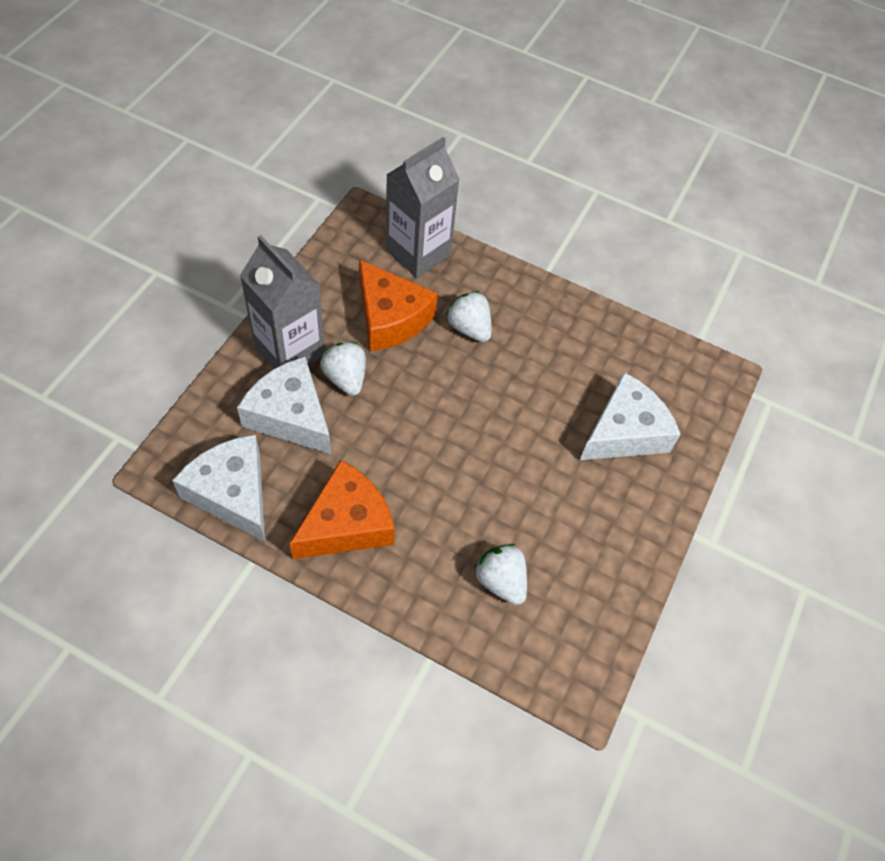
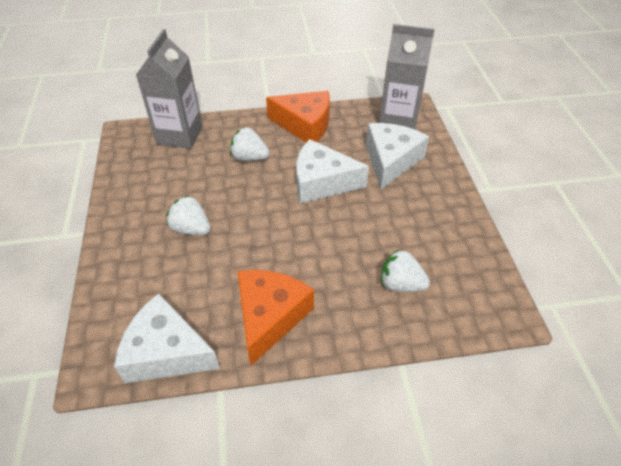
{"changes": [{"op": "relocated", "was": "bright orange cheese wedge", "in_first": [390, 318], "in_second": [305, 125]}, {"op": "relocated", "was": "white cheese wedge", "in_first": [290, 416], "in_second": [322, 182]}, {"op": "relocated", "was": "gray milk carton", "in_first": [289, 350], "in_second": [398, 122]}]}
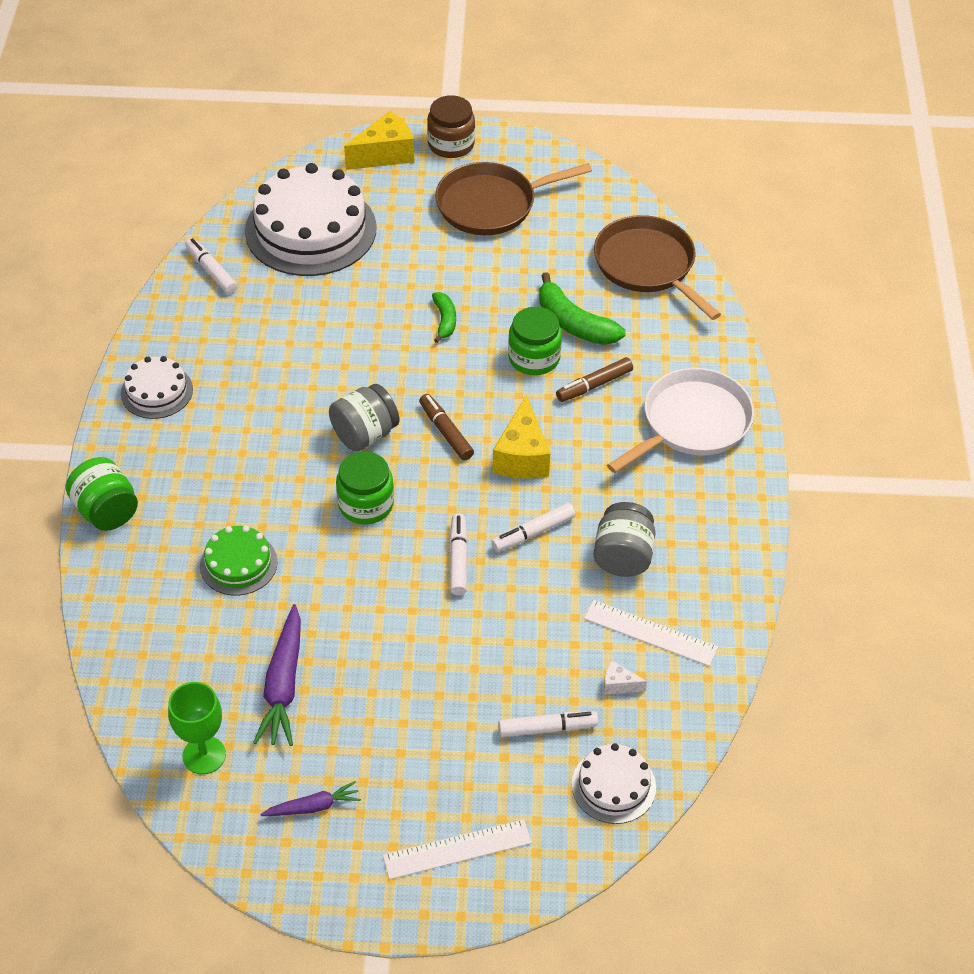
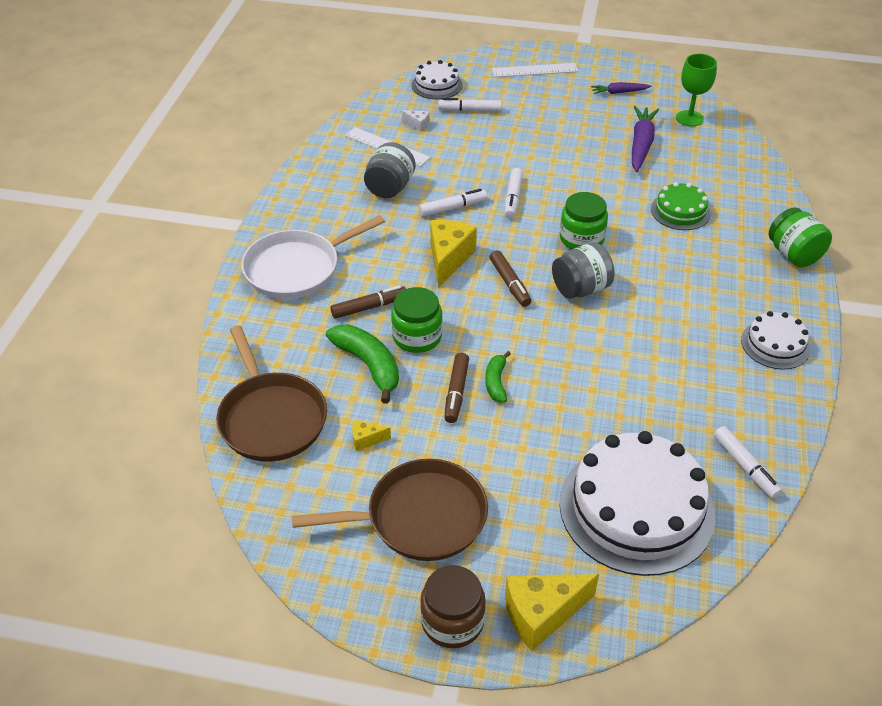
{"changes": [{"op": "appeared", "now": "yellow cheese wedge", "in_second": [366, 440]}, {"op": "appeared", "now": "dark brown marker", "in_second": [456, 392]}]}
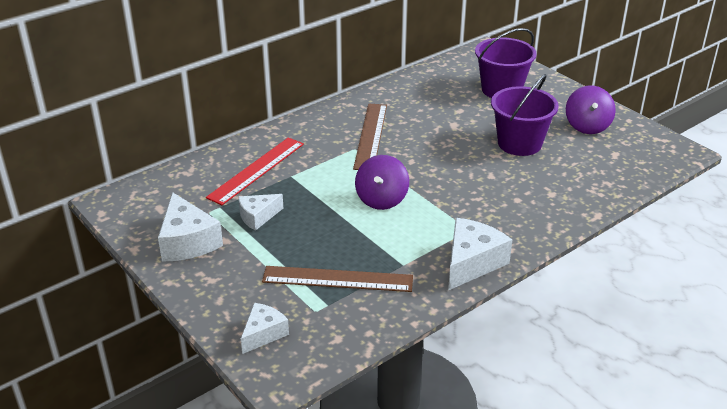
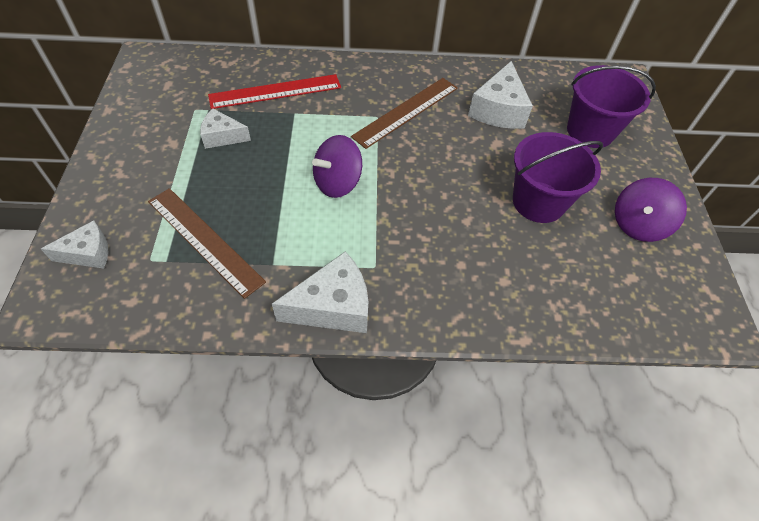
{"changes": [{"op": "relocated", "was": "white cheese wedge", "in_first": [187, 242], "in_second": [498, 110]}]}
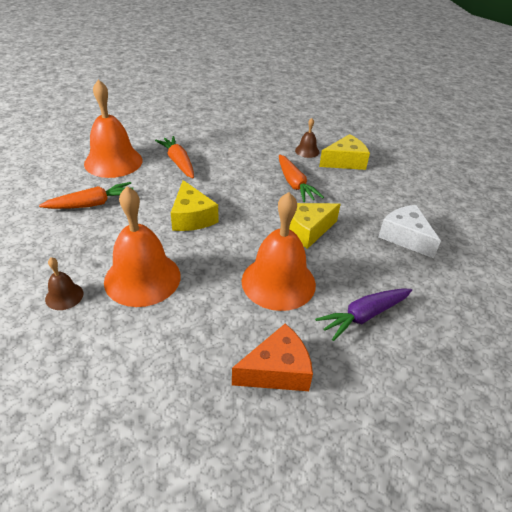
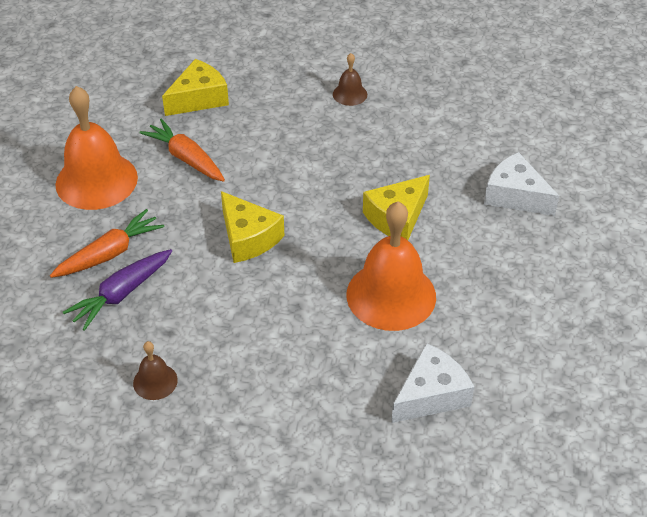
{"changes": [{"op": "relocated", "was": "royal purple root vegetable", "in_first": [364, 316], "in_second": [121, 294]}, {"op": "relocated", "was": "yellow cheese wedge", "in_first": [345, 161], "in_second": [199, 98]}, {"op": "colour", "was": "bright orange cheese wedge", "now": "white cheese wedge", "in_first": [277, 370], "in_second": [431, 395]}, {"op": "missing", "was": "bright orange bell", "in_first": [142, 278]}, {"op": "missing", "was": "bright orange root vegetable", "in_first": [294, 184]}]}
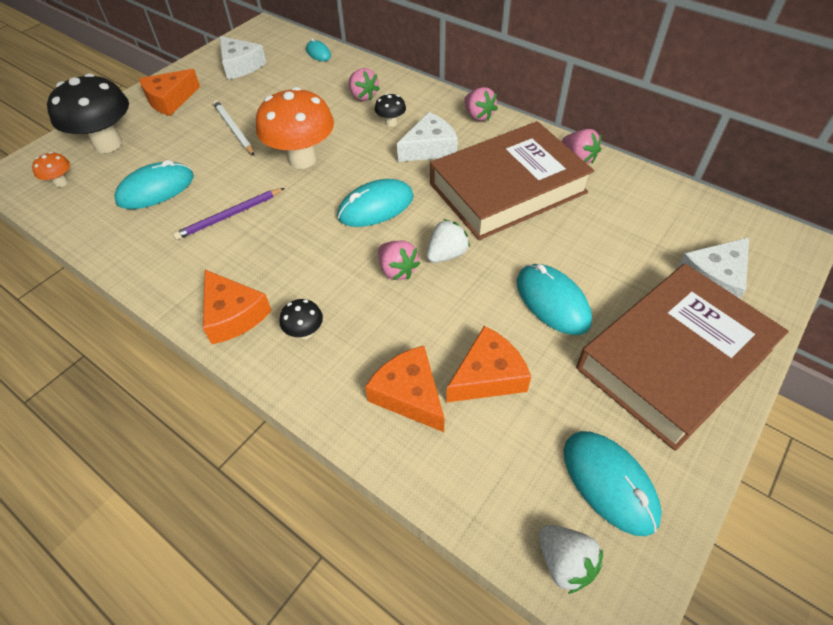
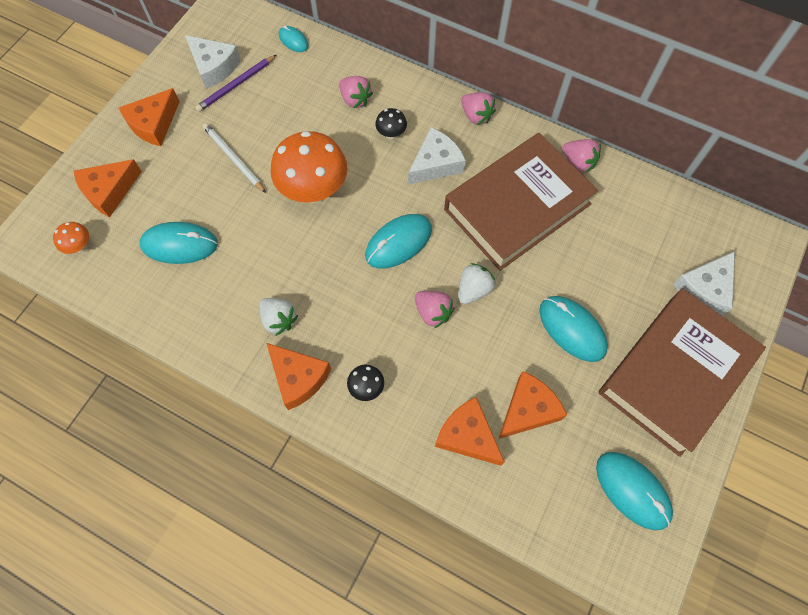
{"changes": [{"op": "exchanged", "was": "black fungus", "now": "bright orange cheese wedge", "in_first": [108, 144], "in_second": [109, 191]}, {"op": "spun", "was": "teal PC mouse", "in_first": [156, 189], "in_second": [179, 244], "clockwise": 45}, {"op": "relocated", "was": "royal purple pencil", "in_first": [230, 216], "in_second": [236, 85]}, {"op": "relocated", "was": "white strawberry", "in_first": [564, 562], "in_second": [279, 320]}]}
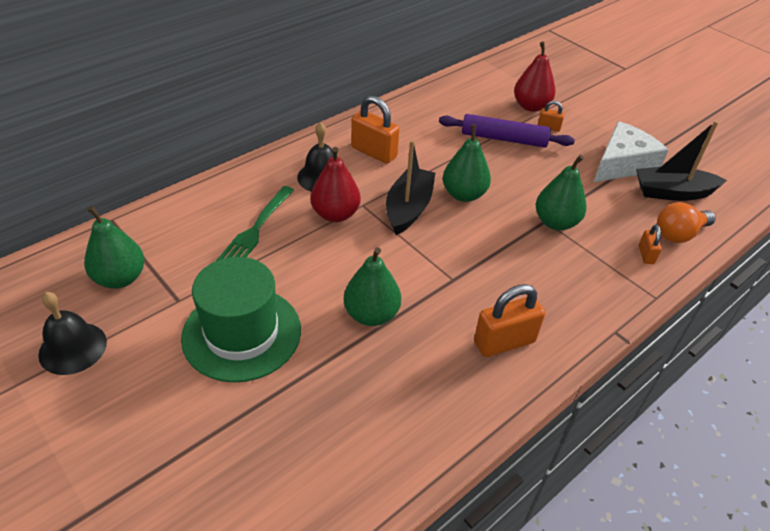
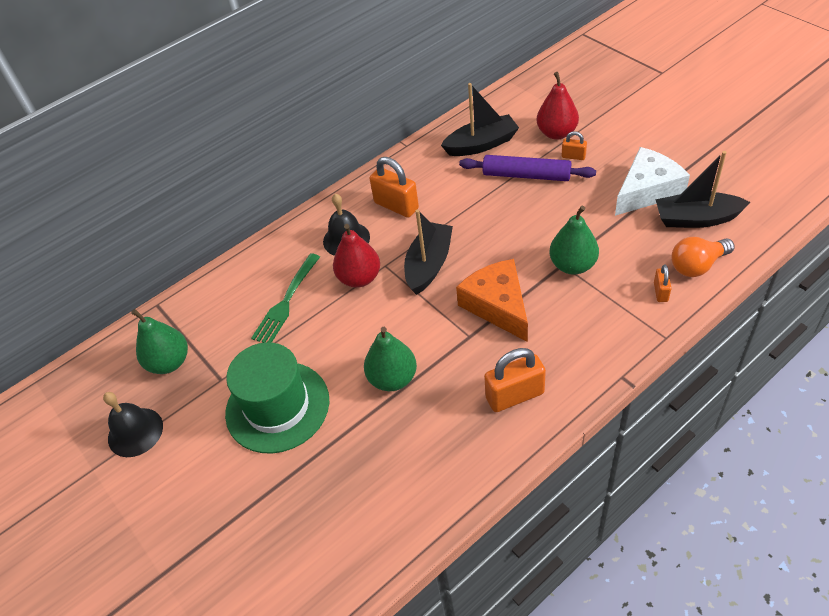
{"changes": [{"op": "appeared", "now": "black toy boat", "in_second": [481, 144]}, {"op": "appeared", "now": "bright orange cheese wedge", "in_second": [497, 305]}, {"op": "missing", "was": "emerald toy pear", "in_first": [464, 194]}]}
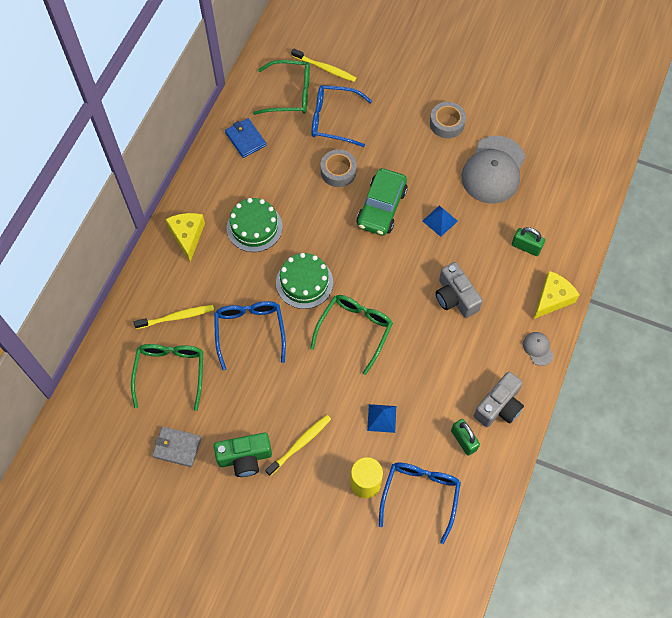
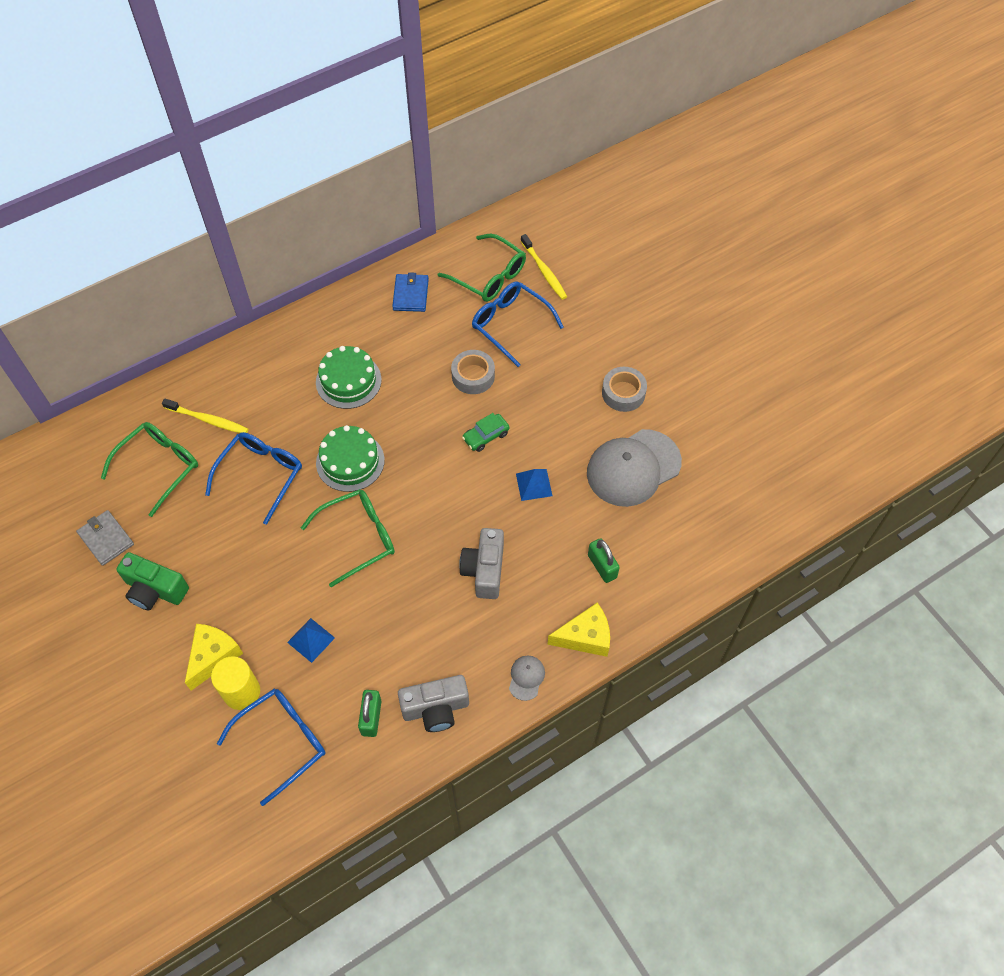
{"changes": [{"op": "relocated", "was": "yellow cheese wedge", "in_first": [187, 236], "in_second": [213, 656]}, {"op": "size", "was": "emerald automobile", "in_first": [381, 208], "in_second": [486, 436], "ratio": 0.54}, {"op": "missing", "was": "yellow dental brush", "in_first": [300, 444]}]}
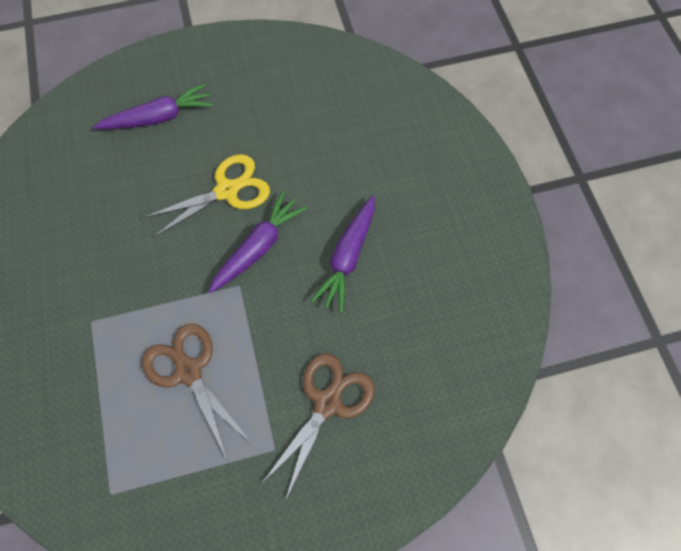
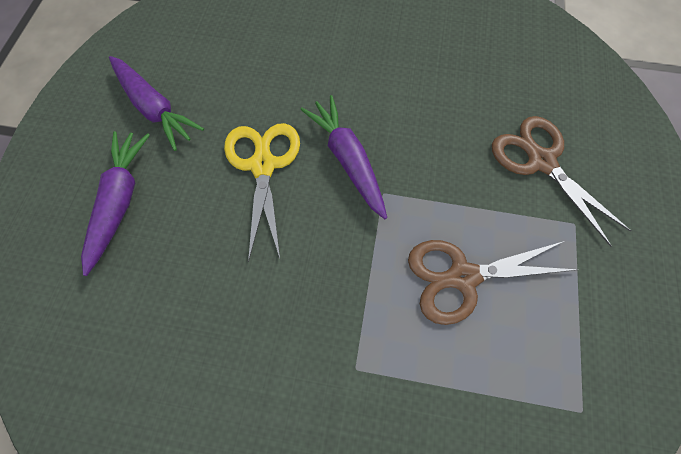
{"changes": [{"op": "relocated", "was": "royal purple root vegetable", "in_first": [347, 257], "in_second": [155, 108]}]}
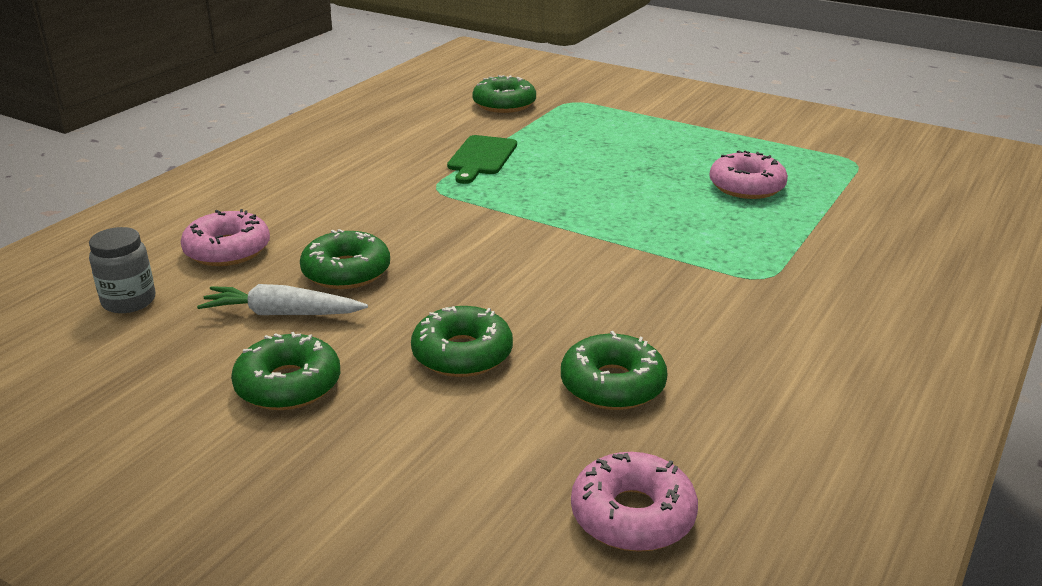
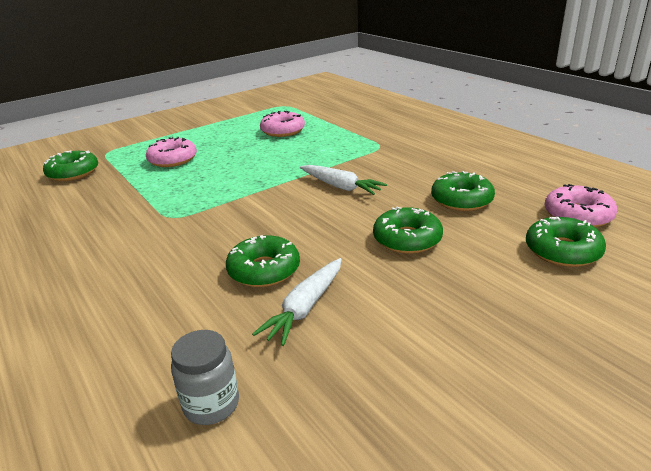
{"changes": [{"op": "relocated", "was": "pink glazed donut", "in_first": [227, 250], "in_second": [173, 159]}, {"op": "appeared", "now": "white root vegetable", "in_second": [340, 186]}, {"op": "relocated", "was": "emerald glazed donut", "in_first": [288, 385], "in_second": [562, 251]}, {"op": "missing", "was": "emerald bread board", "in_first": [481, 158]}]}
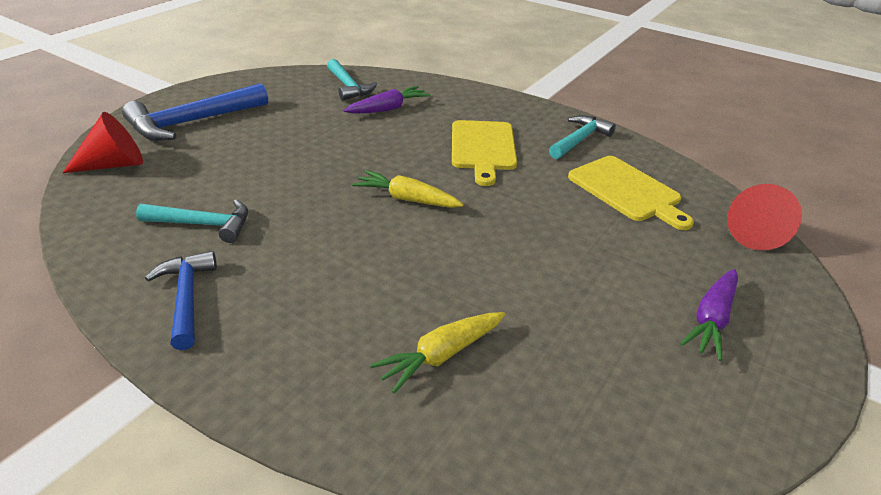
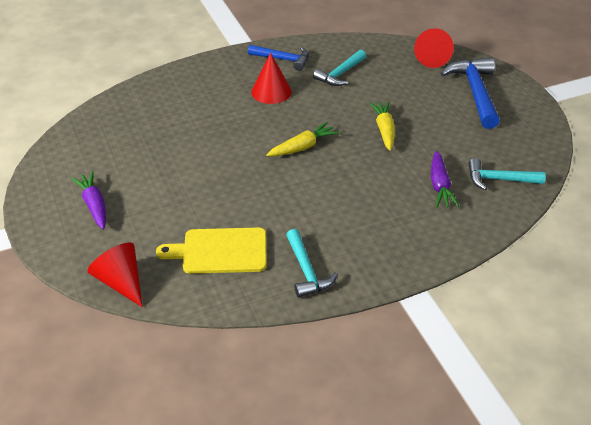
{"changes": [{"op": "appeared", "now": "scarlet cone shape", "in_second": [271, 92]}, {"op": "relocated", "was": "yellow root vegetable", "in_first": [441, 355], "in_second": [384, 130]}, {"op": "missing", "was": "yellow bread board", "in_first": [483, 148]}]}
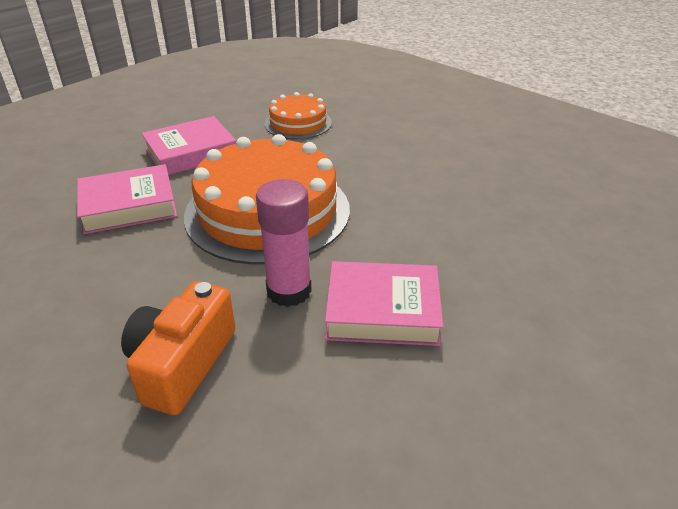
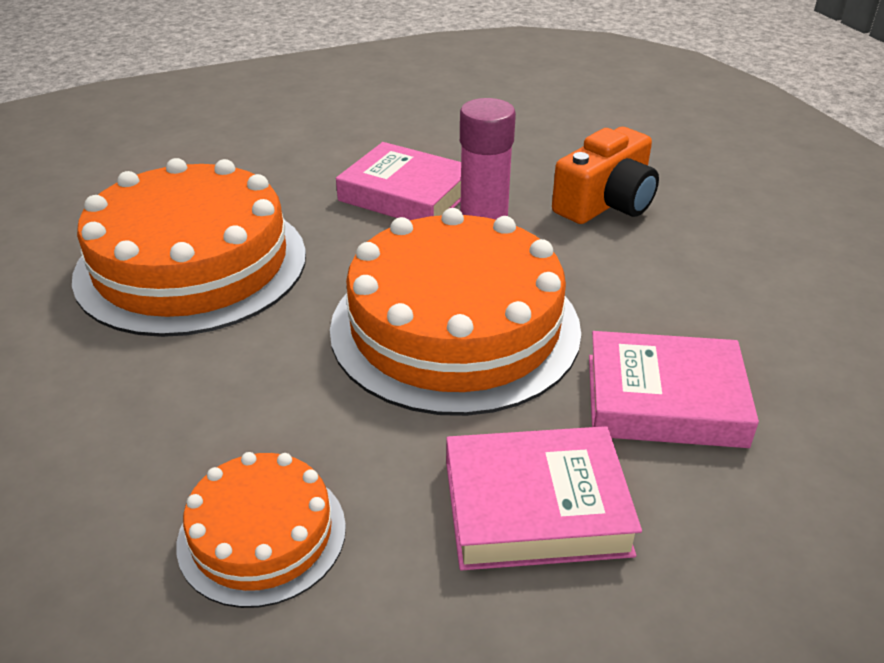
{"changes": [{"op": "appeared", "now": "bright orange cake", "in_second": [192, 264]}]}
